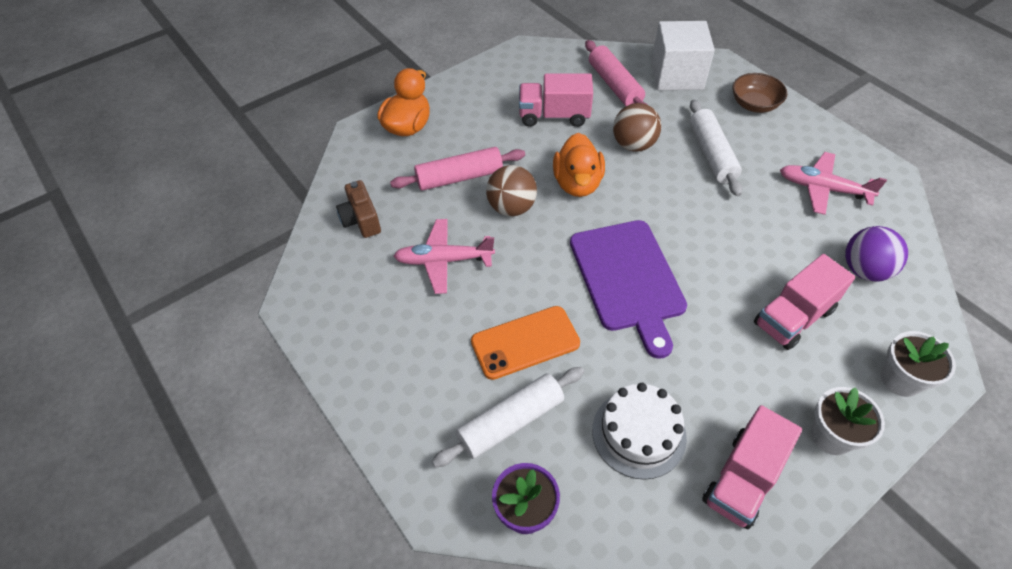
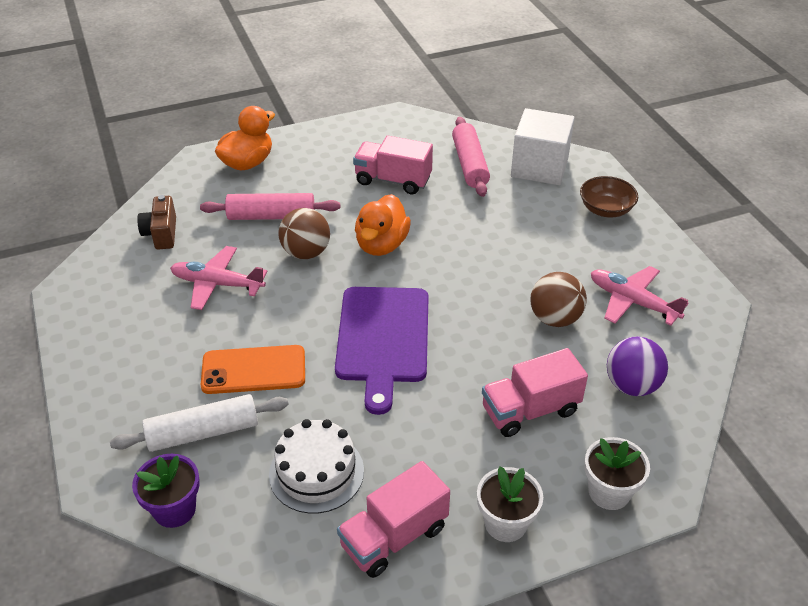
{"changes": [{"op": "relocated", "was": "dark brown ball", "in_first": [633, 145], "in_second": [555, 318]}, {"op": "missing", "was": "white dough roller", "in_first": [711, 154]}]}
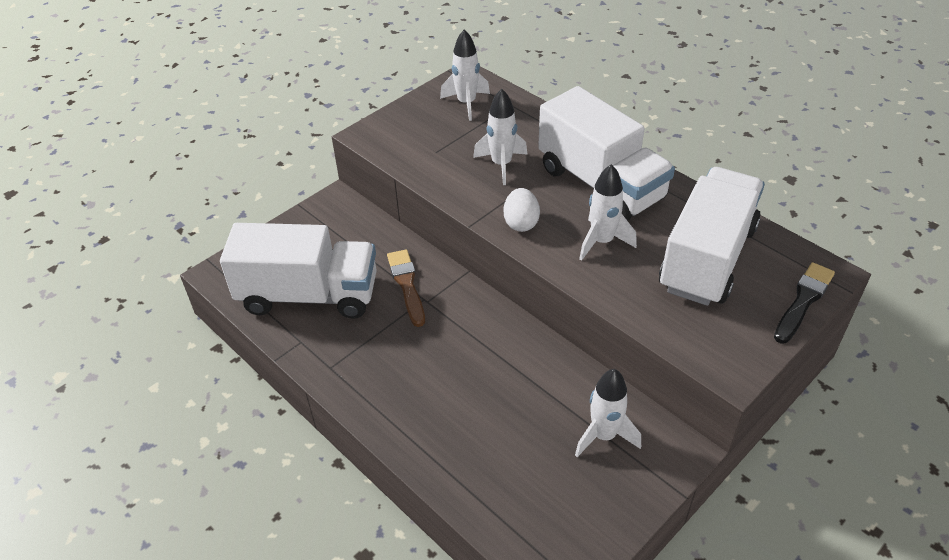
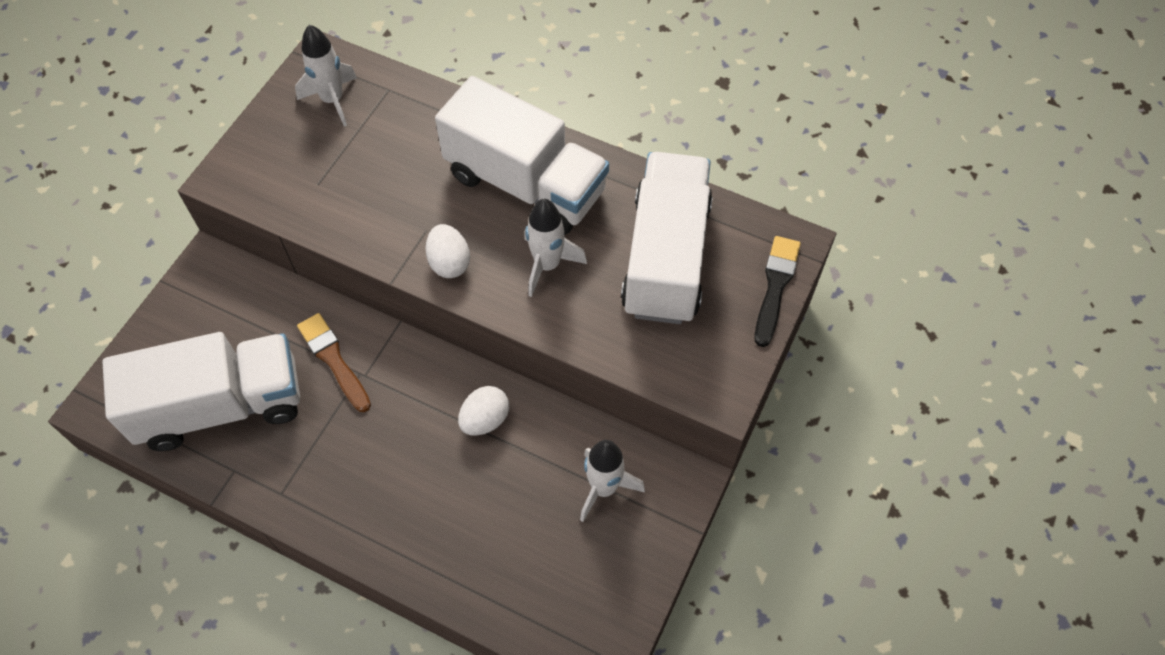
{"changes": [{"op": "appeared", "now": "white egg shape", "in_second": [485, 419]}, {"op": "missing", "was": "white toy rocket", "in_first": [501, 165]}]}
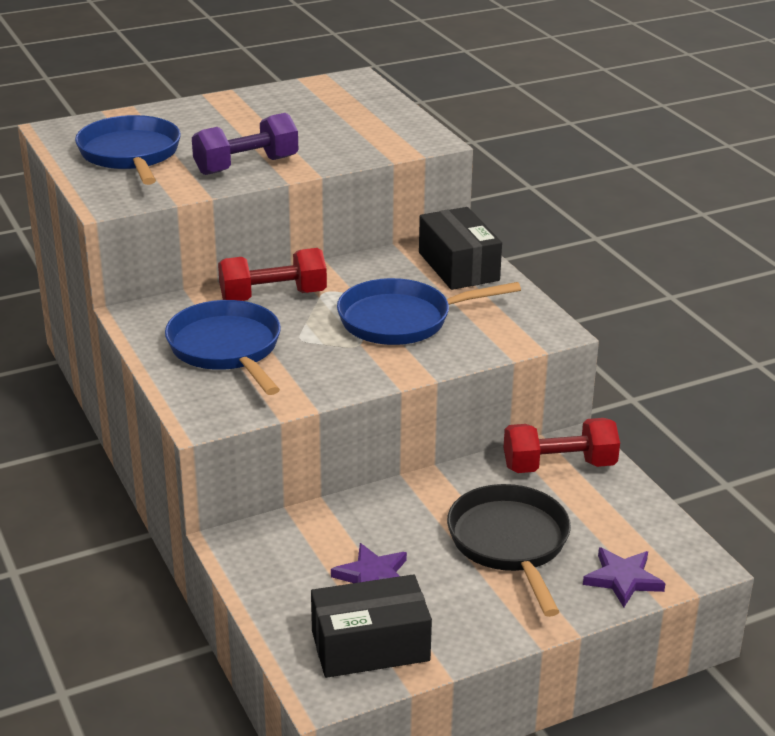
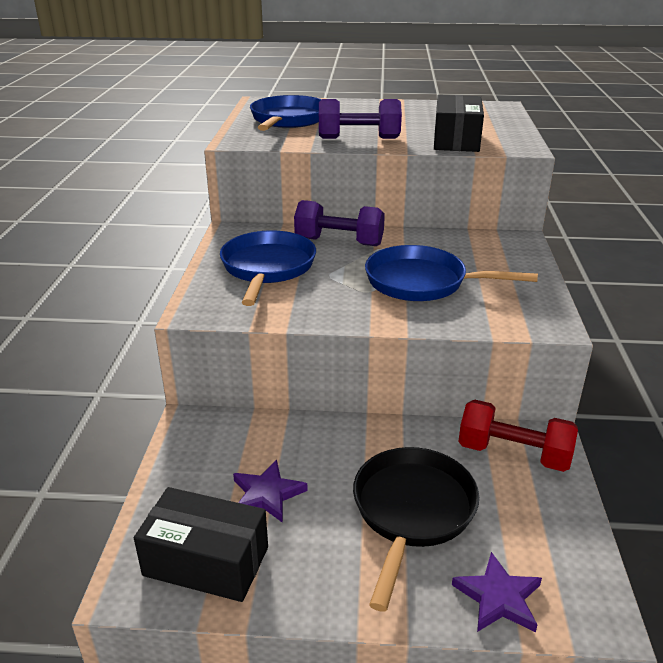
{"changes": [{"op": "colour", "was": "scarlet free weight", "now": "royal purple free weight", "in_first": [273, 296], "in_second": [339, 242]}, {"op": "relocated", "was": "black parcel", "in_first": [458, 266], "in_second": [456, 140]}]}
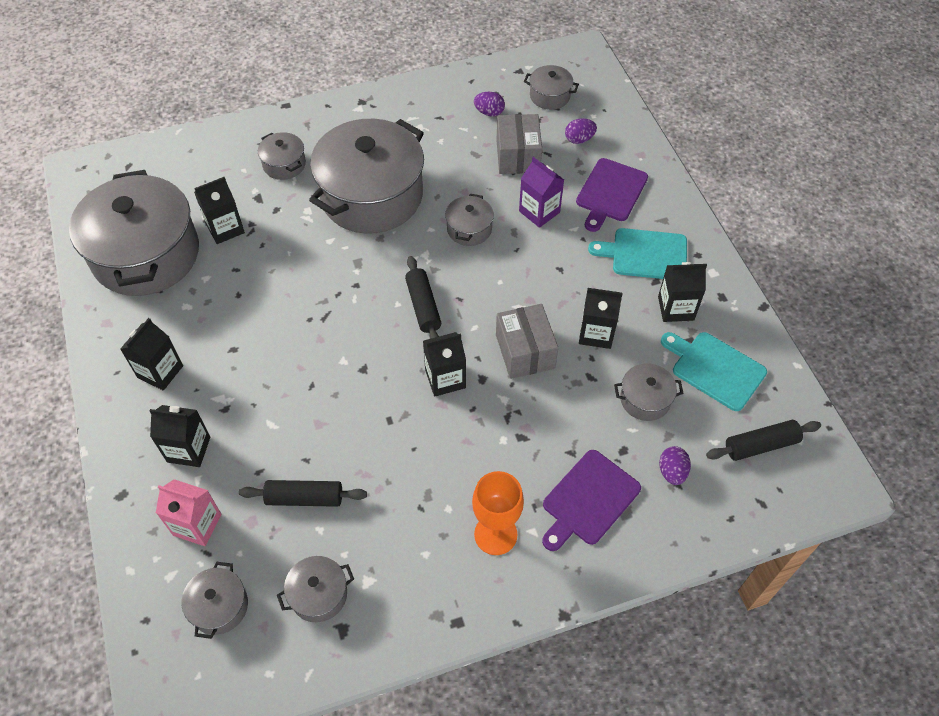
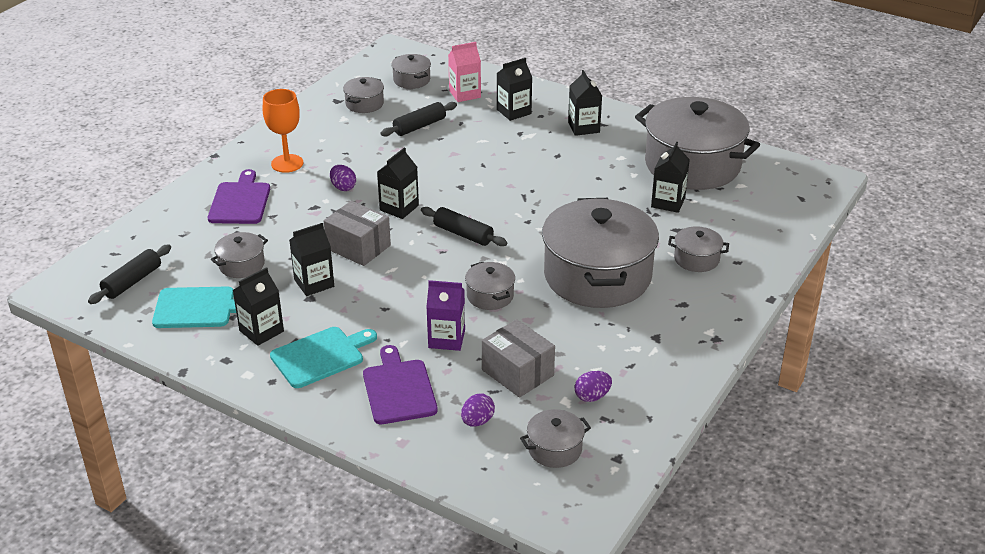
{"changes": [{"op": "relocated", "was": "royal purple egg shape", "in_first": [672, 472], "in_second": [343, 187]}]}
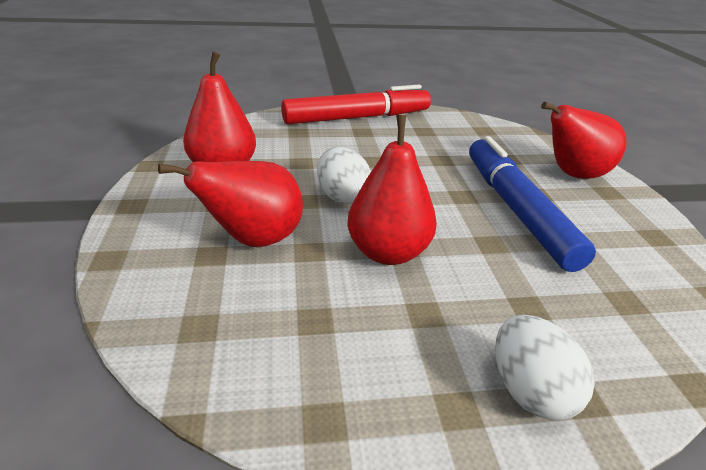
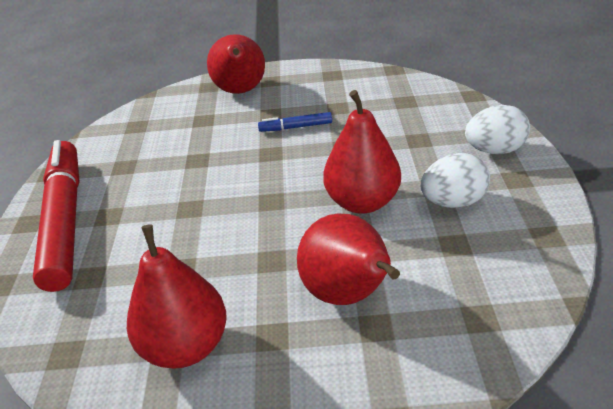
{"changes": [{"op": "size", "was": "royal blue marker", "in_first": [517, 210], "in_second": [295, 127], "ratio": 0.42}, {"op": "relocated", "was": "white egg shape", "in_first": [342, 196], "in_second": [452, 201]}]}
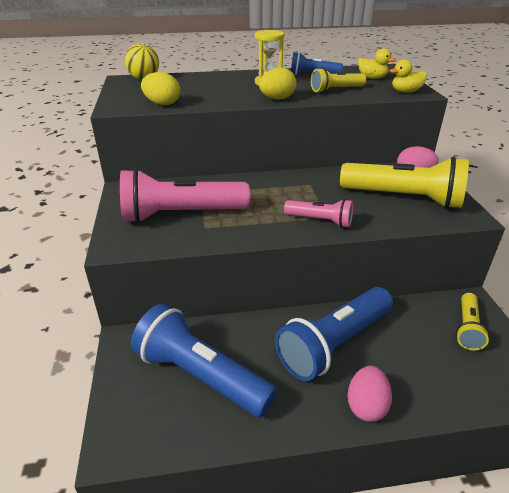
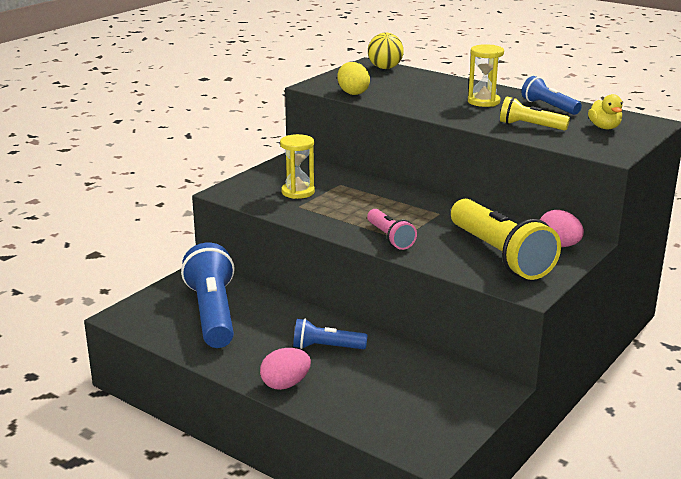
{"changes": [{"op": "exchanged", "was": "pink flashlight", "now": "yellow sandglass", "in_first": [181, 214], "in_second": [298, 192]}, {"op": "size", "was": "royal blue flashlight", "in_first": [334, 344], "in_second": [326, 347], "ratio": 0.53}, {"op": "missing", "was": "yellow egg shape", "in_first": [277, 99]}, {"op": "missing", "was": "yellow rubber duck", "in_first": [406, 92]}, {"op": "missing", "was": "yellow flashlight", "in_first": [467, 328]}]}
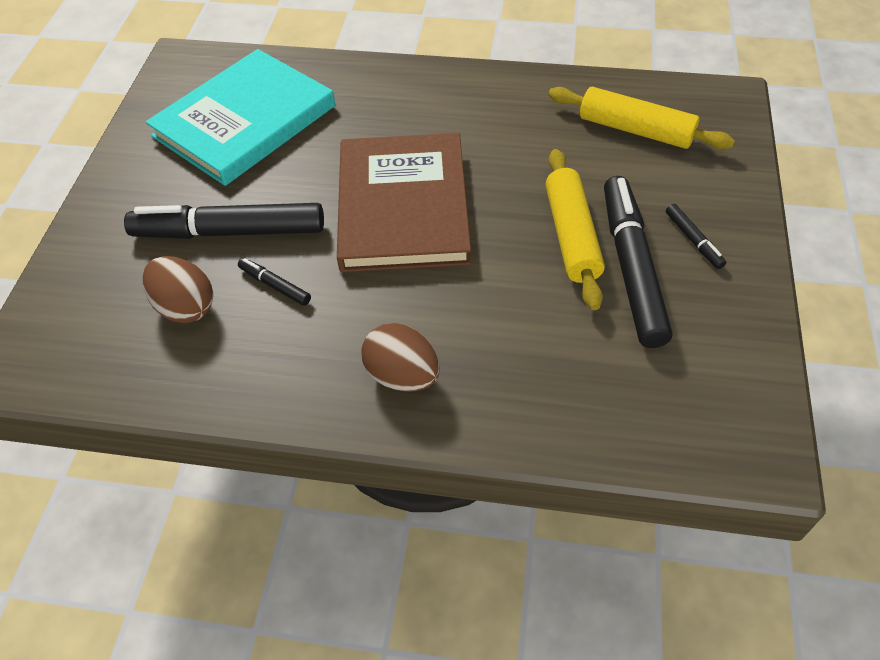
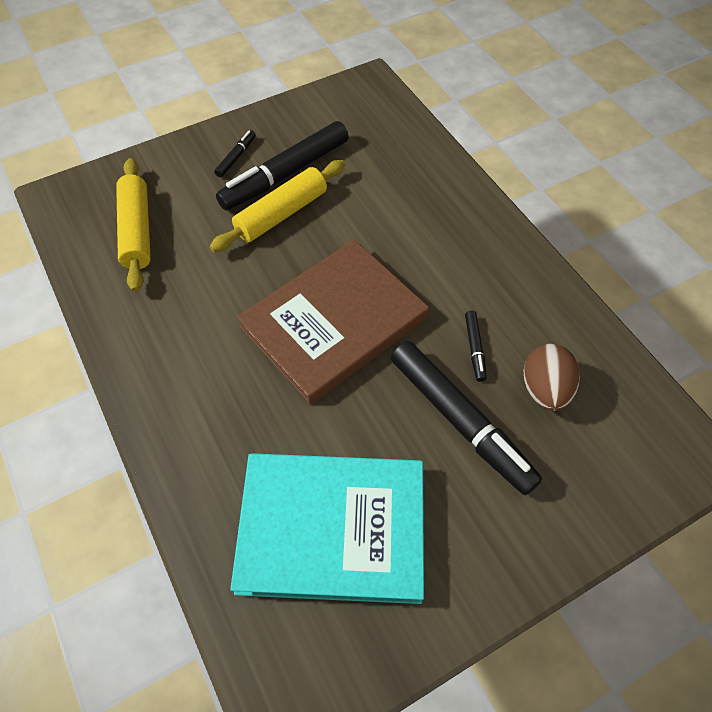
{"changes": [{"op": "missing", "was": "dark brown egg shape", "in_first": [402, 375]}]}
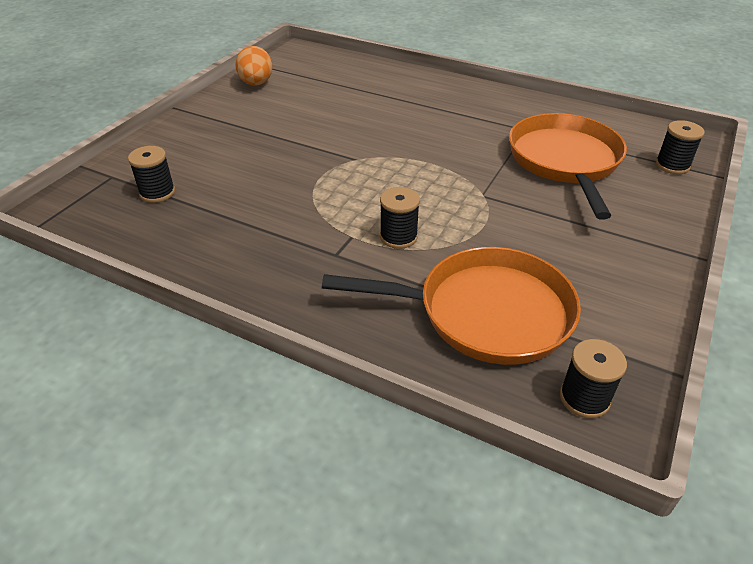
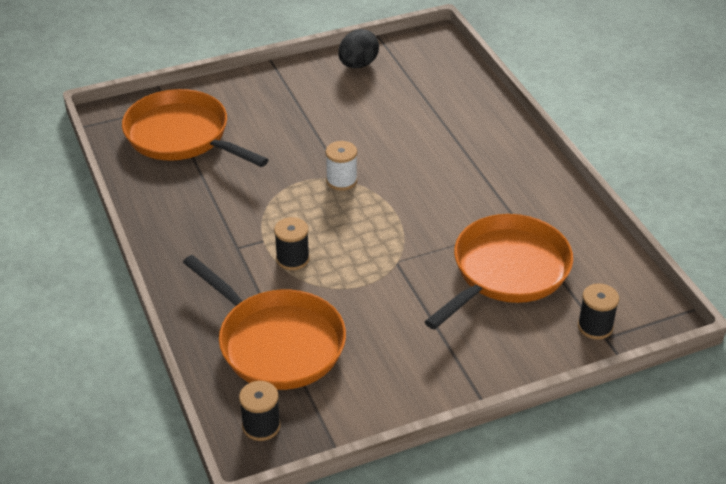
{"changes": [{"op": "exchanged", "was": "black bobbin", "now": "bright orange skillet", "in_first": [157, 193], "in_second": [182, 136]}, {"op": "appeared", "now": "white bobbin", "in_second": [341, 181]}, {"op": "colour", "was": "bright orange egg shape", "now": "black egg shape", "in_first": [256, 84], "in_second": [358, 65]}]}
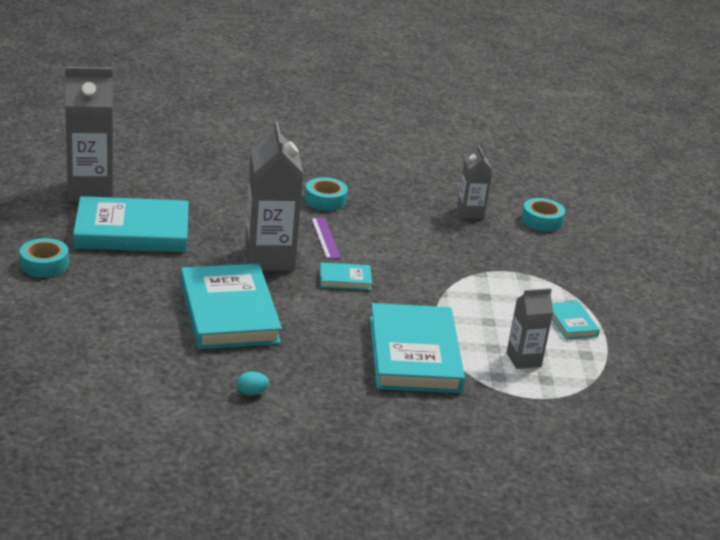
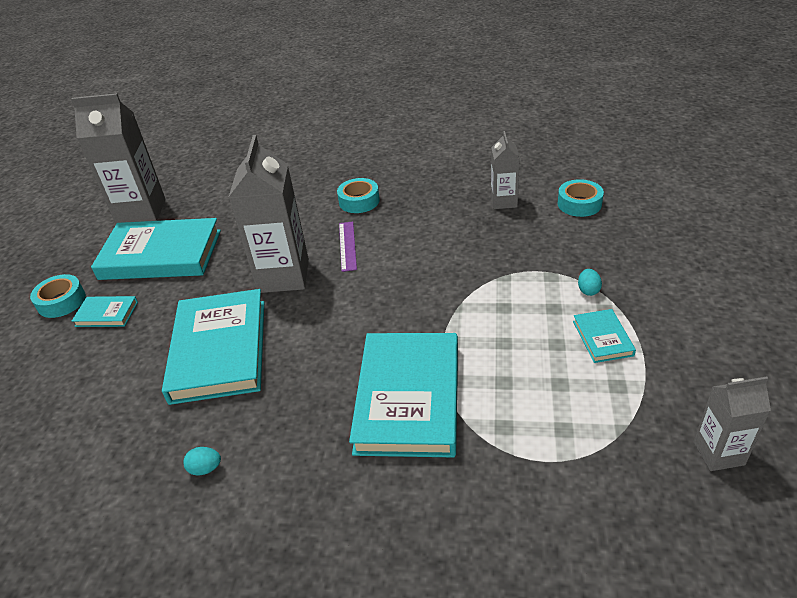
{"changes": [{"op": "relocated", "was": "teal book", "in_first": [345, 279], "in_second": [106, 314]}, {"op": "appeared", "now": "teal egg shape", "in_second": [588, 290]}, {"op": "relocated", "was": "gray milk carton", "in_first": [523, 360], "in_second": [718, 453]}]}
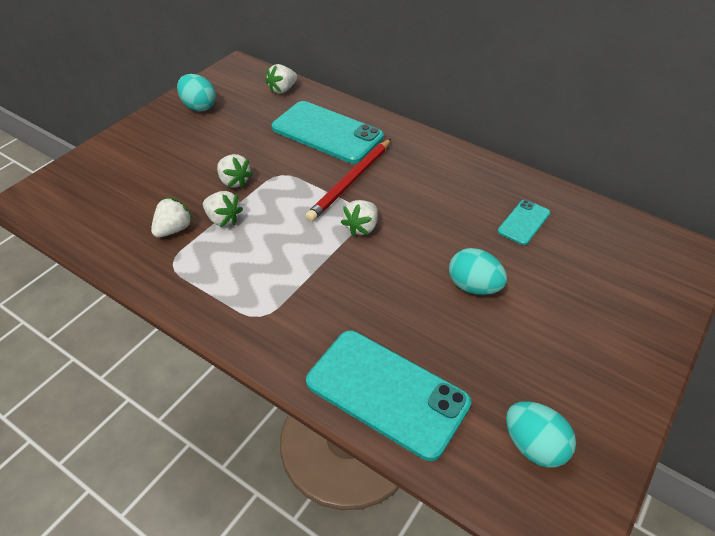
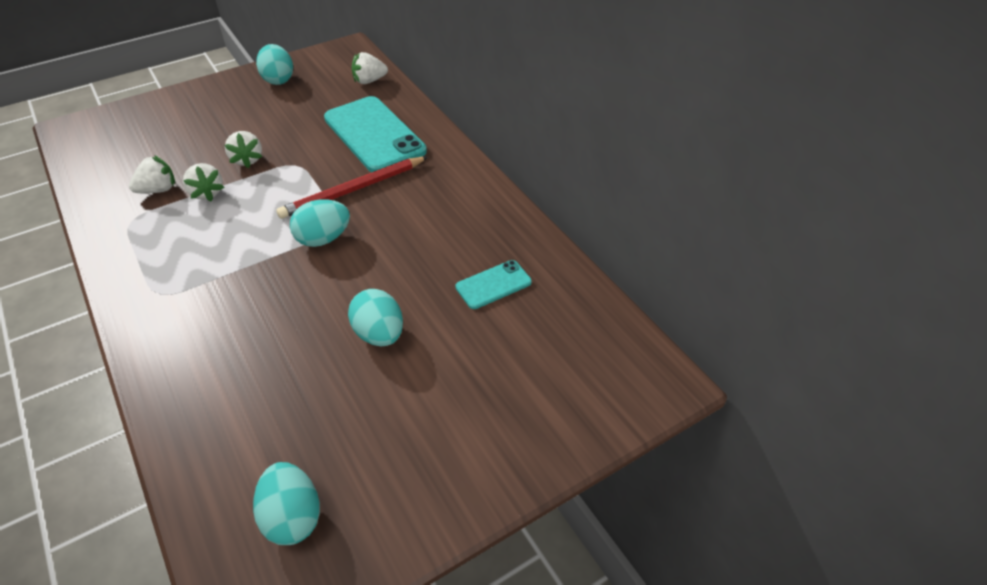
{"changes": [{"op": "exchanged", "was": "white strawberry", "now": "teal egg shape", "in_first": [361, 227], "in_second": [323, 239]}, {"op": "missing", "was": "teal smartphone", "in_first": [387, 392]}]}
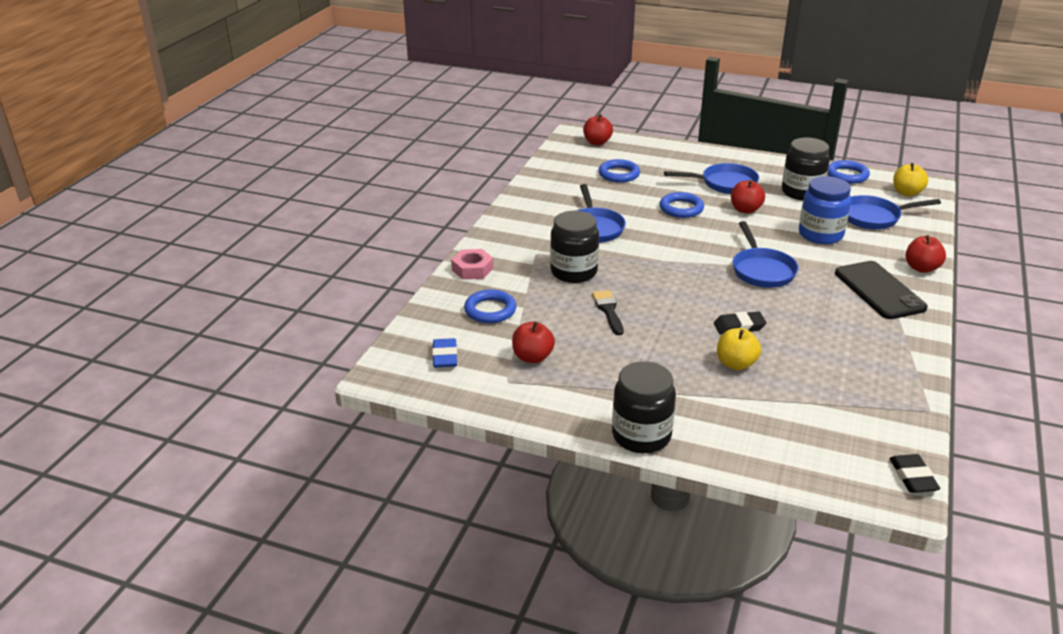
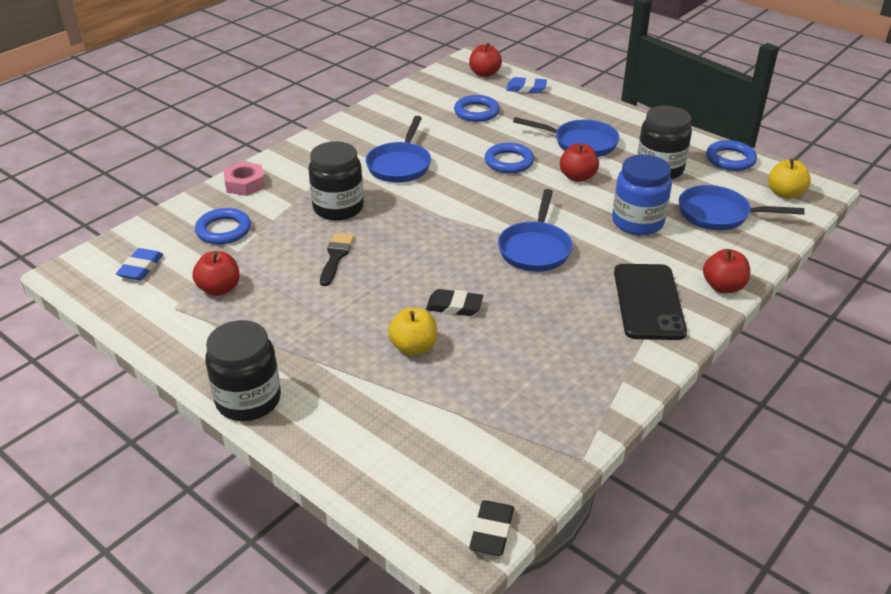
{"changes": [{"op": "appeared", "now": "royal blue gum eraser", "in_second": [526, 88]}]}
